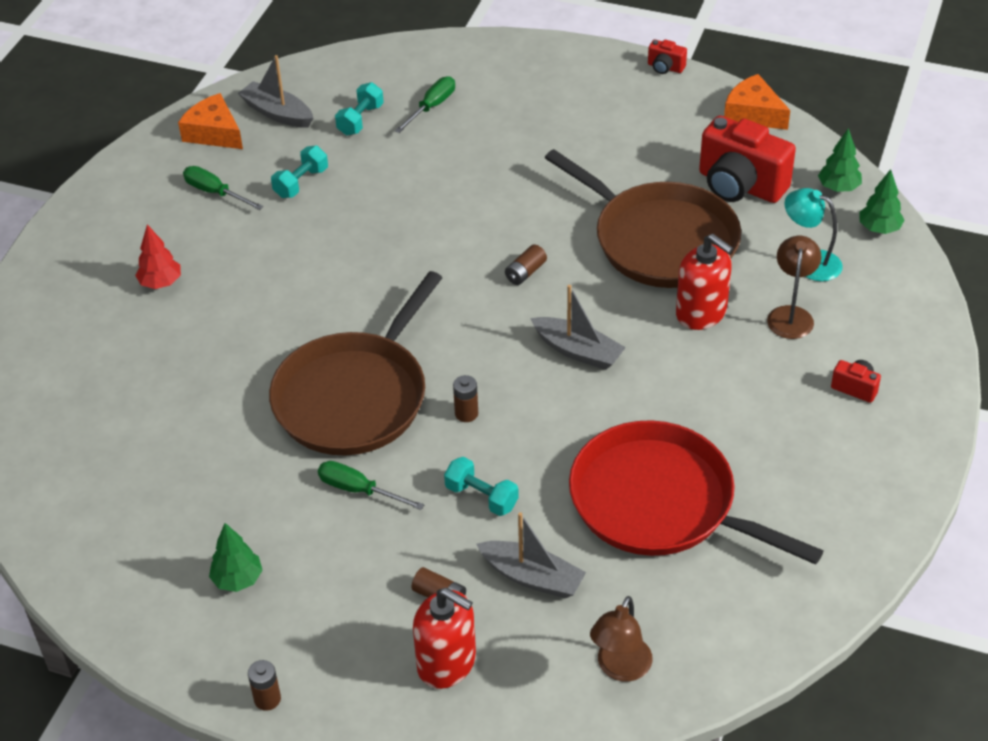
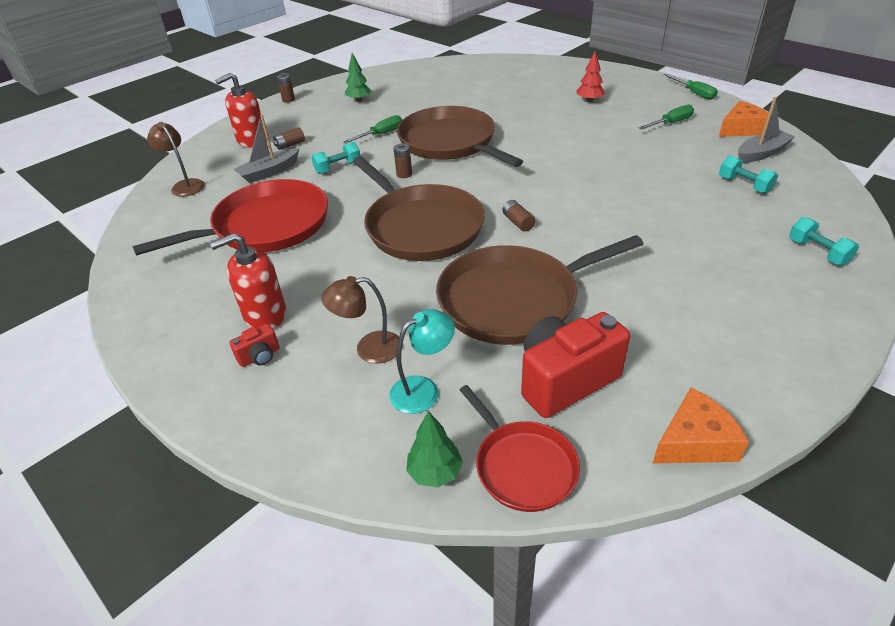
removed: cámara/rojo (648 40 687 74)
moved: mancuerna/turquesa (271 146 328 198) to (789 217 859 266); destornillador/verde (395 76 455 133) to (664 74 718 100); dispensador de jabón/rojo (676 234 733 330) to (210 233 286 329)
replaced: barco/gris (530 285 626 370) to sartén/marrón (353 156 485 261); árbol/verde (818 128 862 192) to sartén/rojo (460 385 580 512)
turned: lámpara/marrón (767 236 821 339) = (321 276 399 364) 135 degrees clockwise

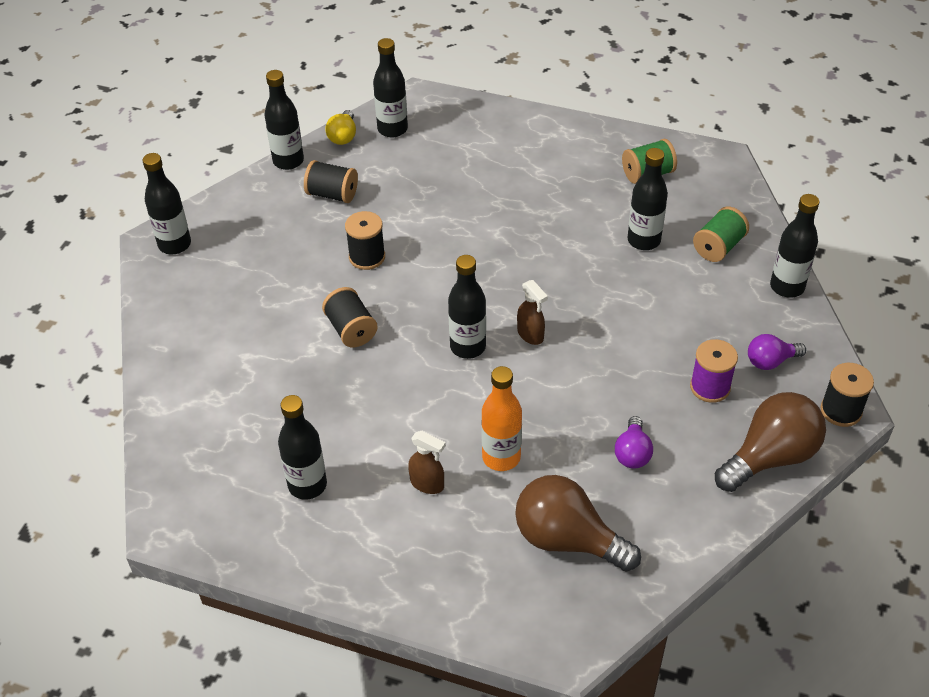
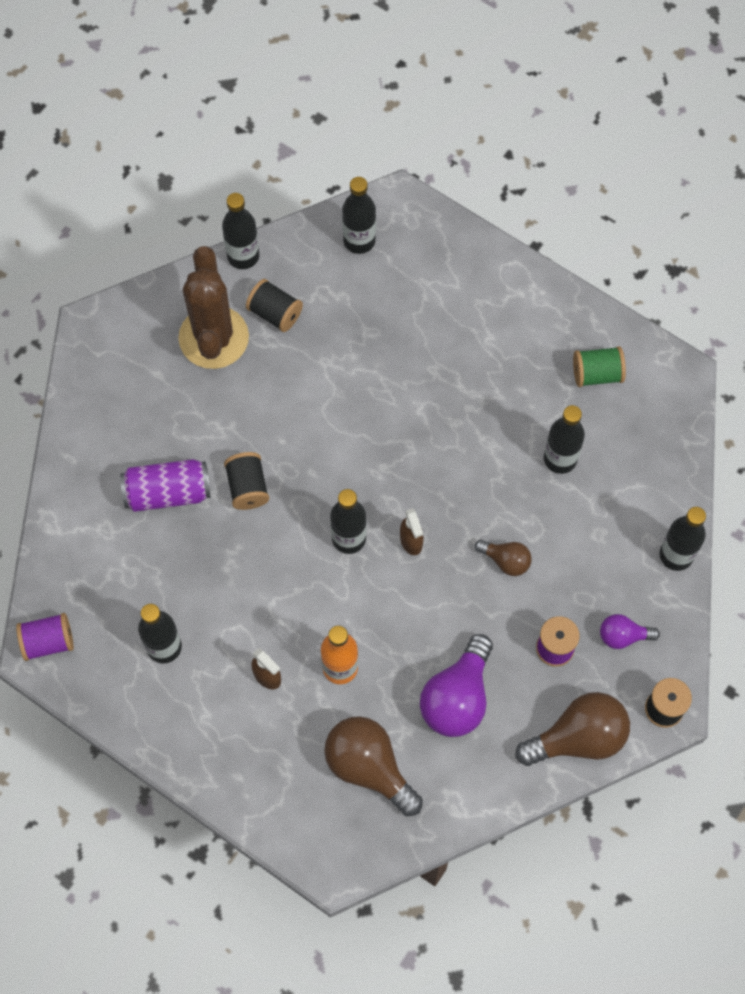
removed: botella/negro (142 153 191 254); bombilla/amarillo (325 110 356 145); carrete/negro (345 211 385 270); carrete/verde (693 207 749 262)
added: carrete/morado (16 613 74 661); lata/morado (120 459 210 512); cactus/marrón (178 246 249 369); bombilla/marrón (475 540 532 576)
resized: bombilla/morado (615 416 653 469) = (420 634 493 737) x1.87

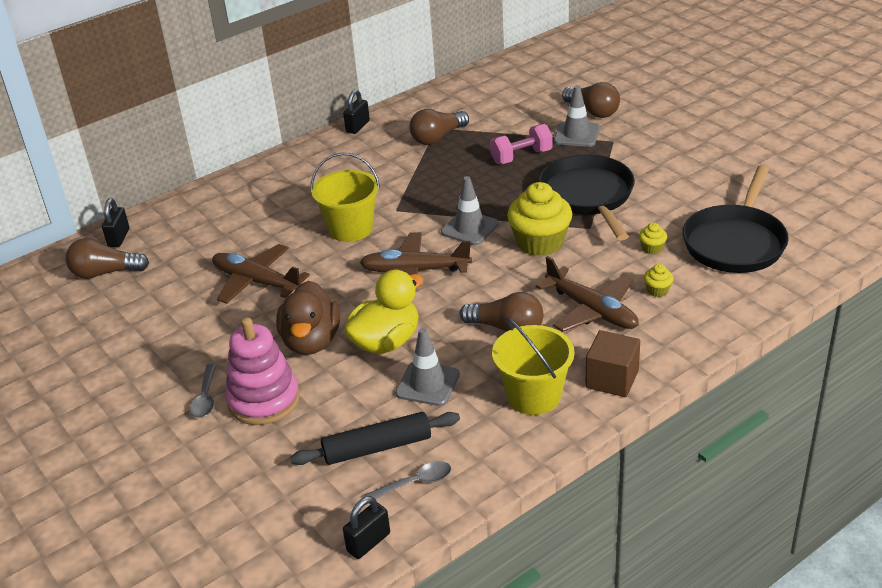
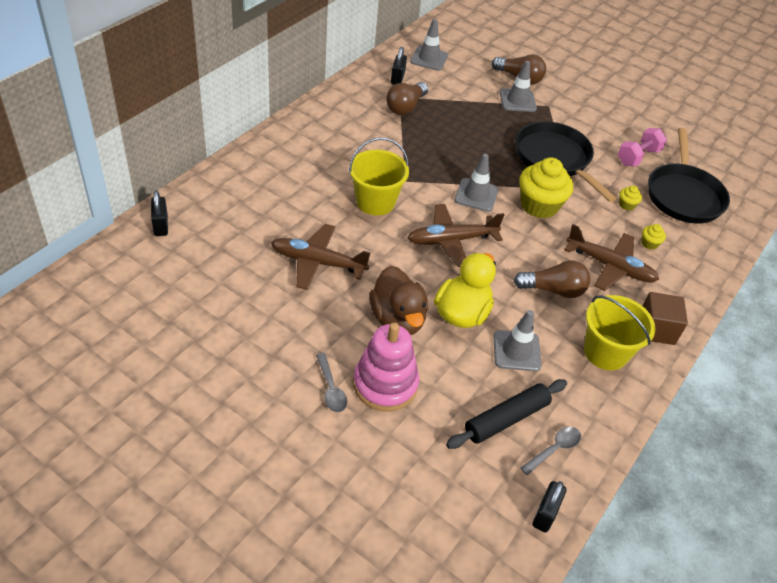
removed: bombilla/marrón (66 238 149 279)
added: cono de tráfico/gris (410 19 448 71)
moved: candado/negro (343 90 370 134) to (391 47 407 85); mancuerna/rosa (490 124 553 164) to (618 128 667 167)

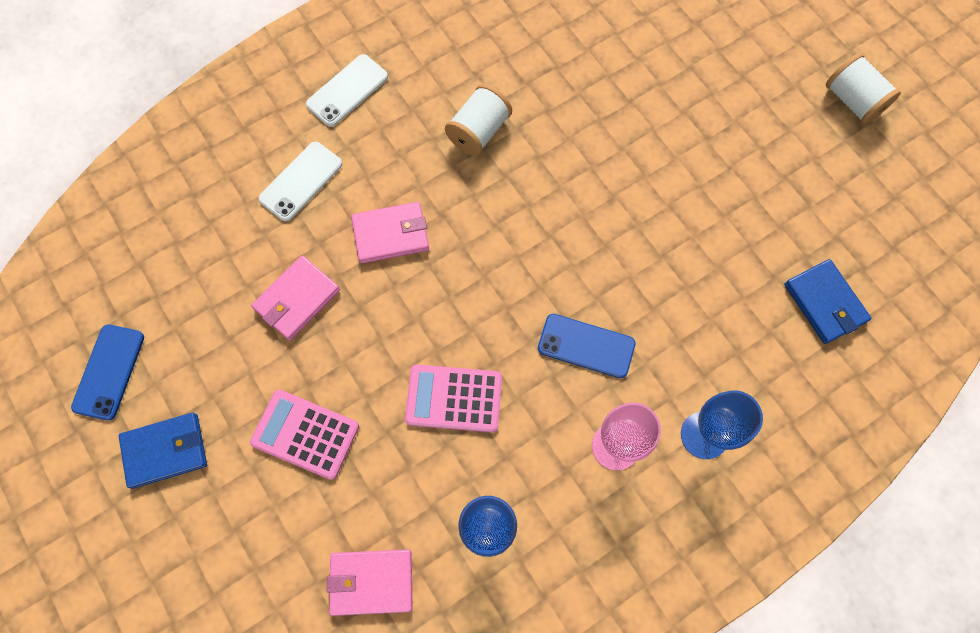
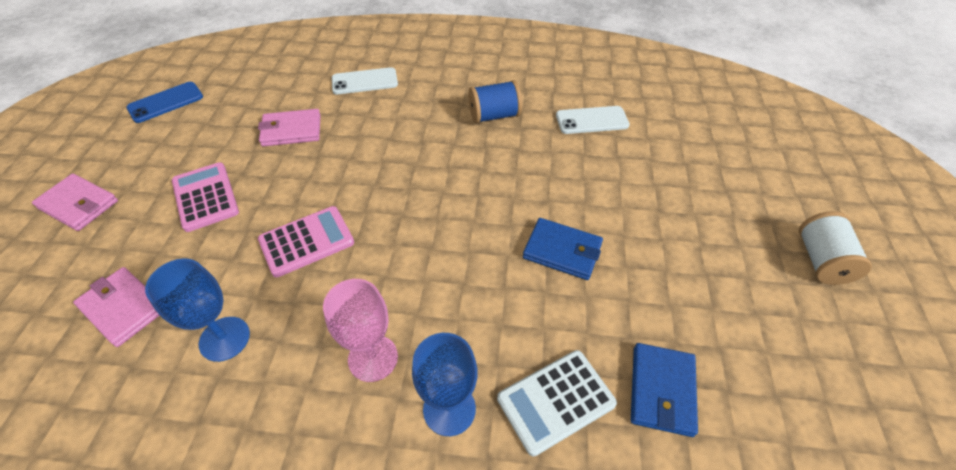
removed: móvil/azul (538 314 636 378)
added: calculadora/blanco (497 350 617 456)
moved: cartera/azul (119 412 207 489) to (523 218 603 280); móvil/blanco (306 54 388 127) to (556 106 630 134); cartera/rosa (351 202 429 264) to (32 174 118 231)
recoloured: carrete/blanco (445 84 512 156) to carrete/azul (468 80 522 124)
turned: calculadora/rosa (405 365 502 433) = (258 206 354 277) 105 degrees clockwise

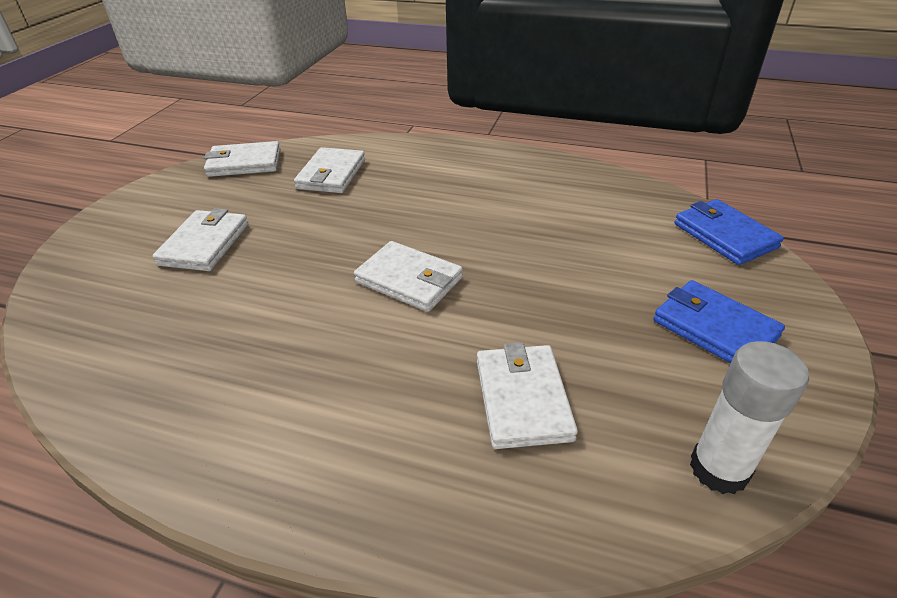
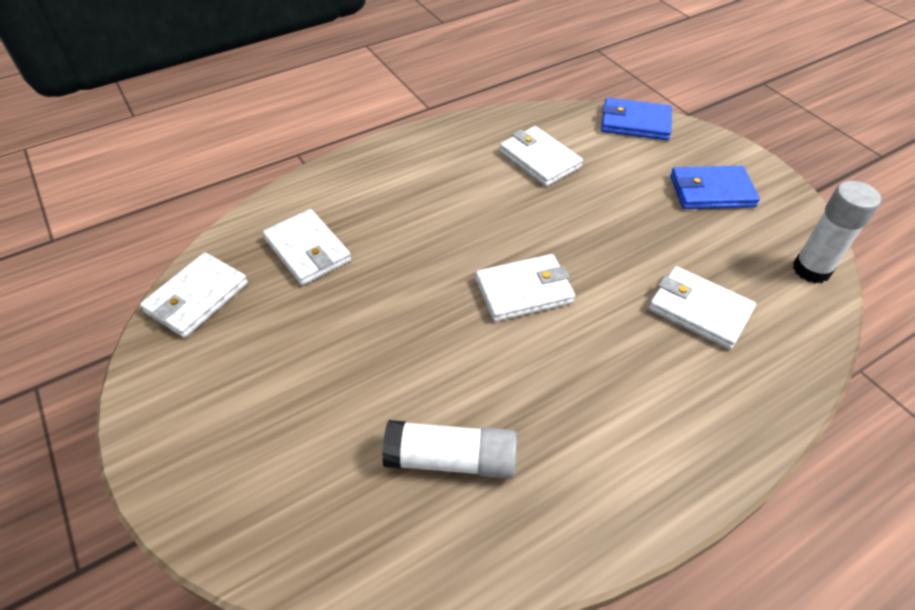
added: barra de pegamento/blanco (382 420 517 479)
moved: cartera/blanco (153 208 248 271) to (499 126 583 187)

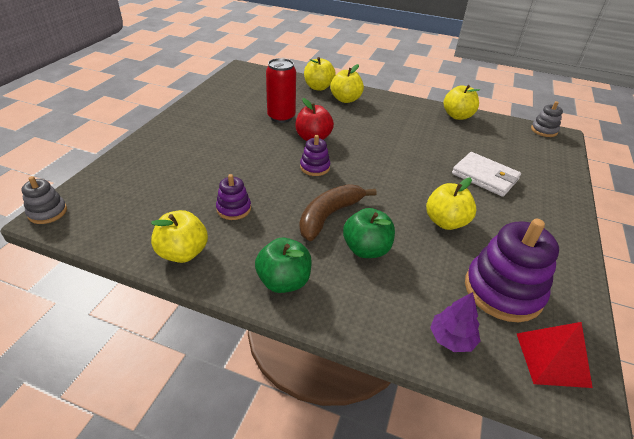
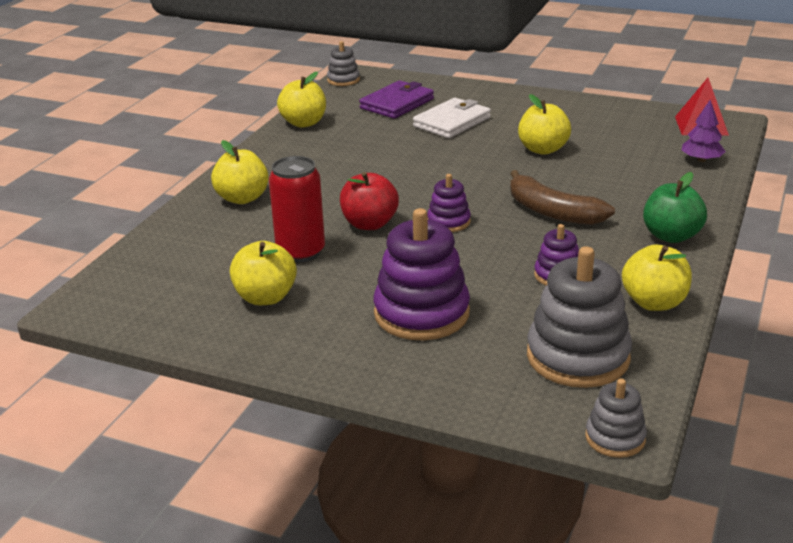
removed: manzana/verde (343 208 395 258)
added: cartera/morado (359 81 434 119); juguete apilable/gris (527 246 632 388)
moved: manzana/amarillo (304 57 336 91) to (230 241 297 305); juguete apilable/morado (465 219 559 322) to (373 208 470 340)

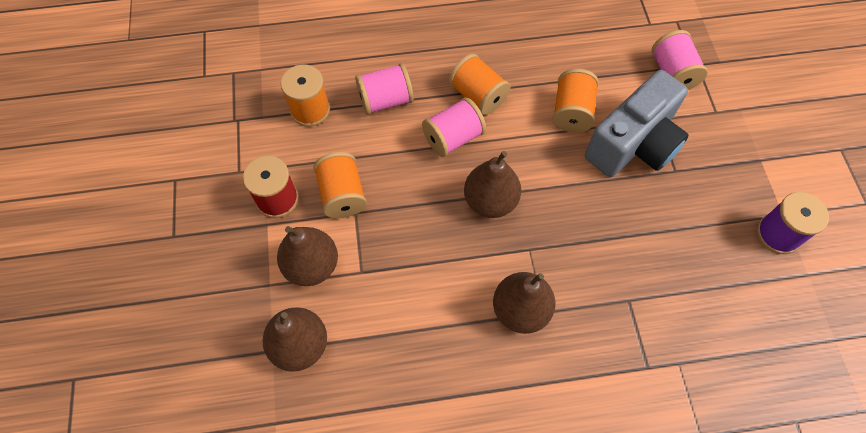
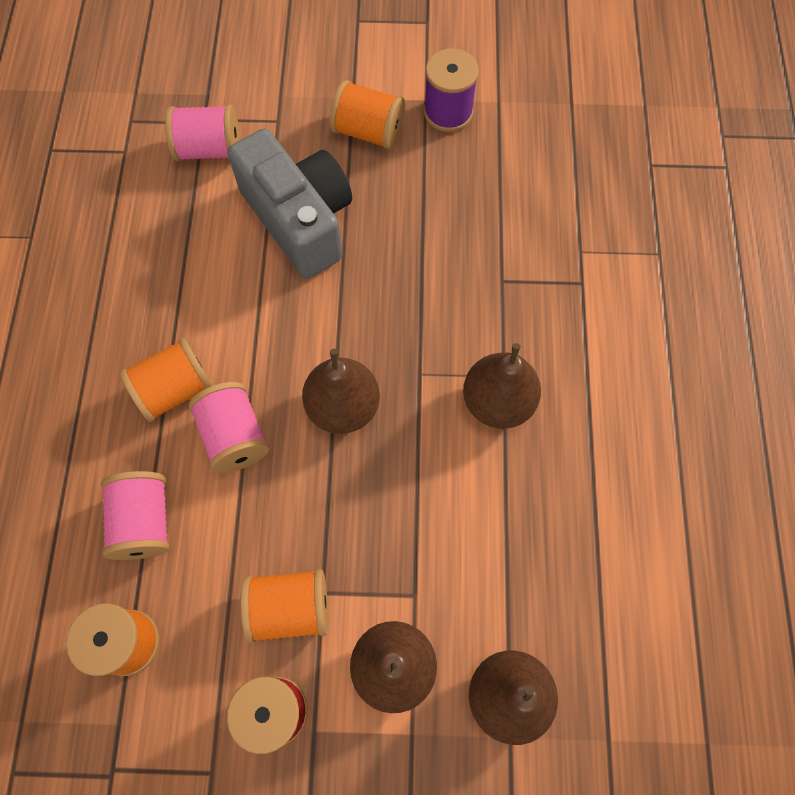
moved: carrete/naranja (553 69 599 133) to (330 80 405 150)

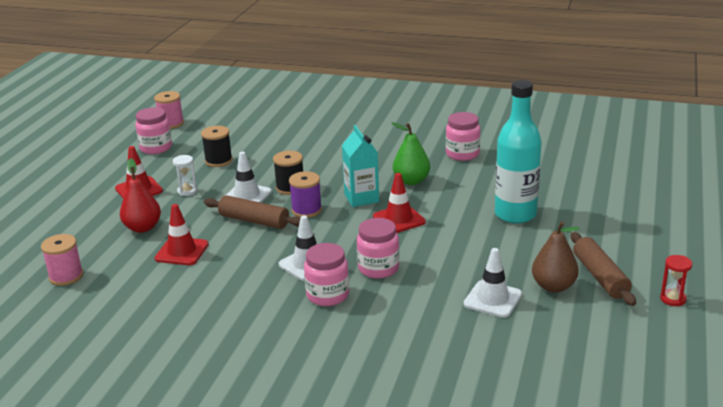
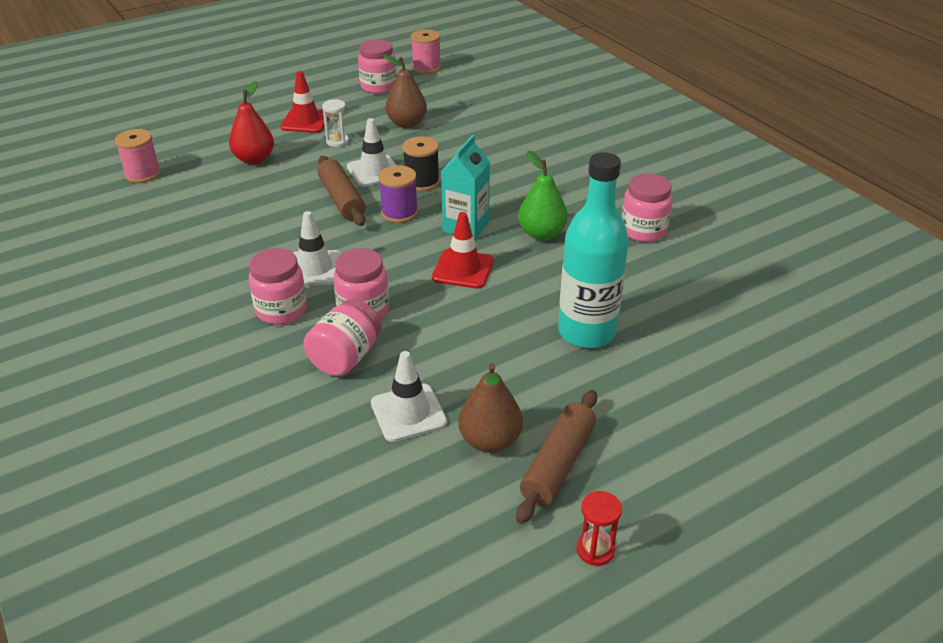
removed: cono de tráfico/rojo (155 204 209 265)
added: tarro/rosa (304 299 382 376)
replaced: carrete/negro (201 126 233 167) to pera/marrón (383 54 427 128)

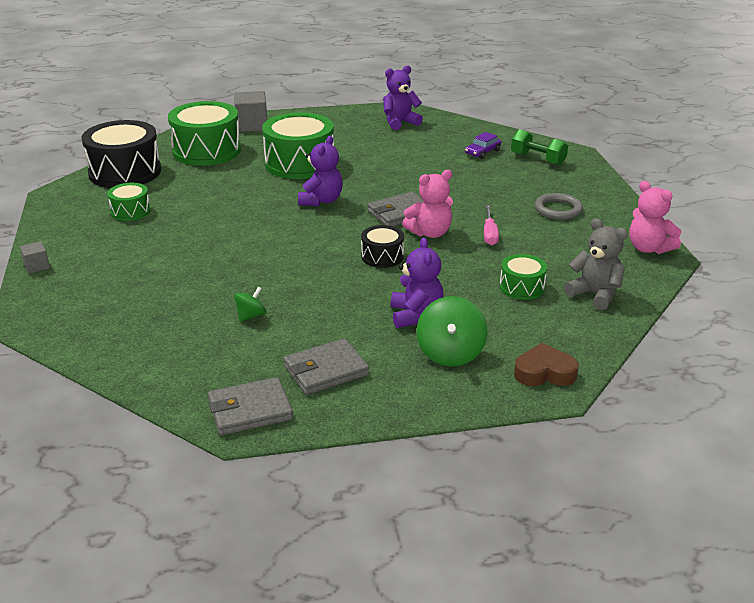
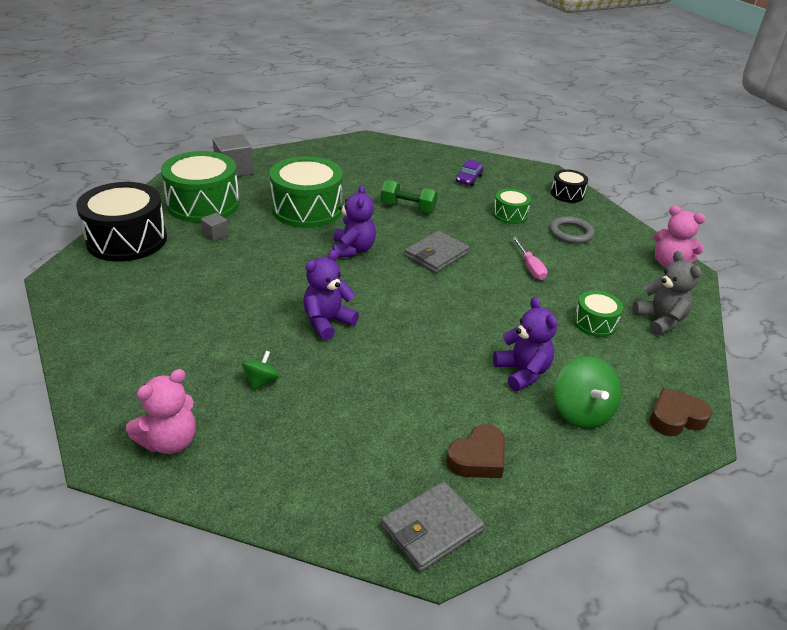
moved: cubo/gris (20 241 50 273) to (201 213 229 242); tambor/verde (107 183 151 221) to (493 188 531 224); peonza/verde (234 287 267 322) to (242 351 279 391); tambor/negro (361 225 404 268) to (551 169 588 203); osito/morado (383 65 423 130) to (303 250 359 340); osito/rosa (402 170 453 238) to (126 369 196 454); mancuerna/verde (511 129 568 166) to (381 180 438 213)
replaced: cartera/gris (283 338 369 395) to corazón/marrón (446 424 505 478)
turned: osito/gris (564 219 628 310) = (632 251 701 336) 45 degrees clockwise

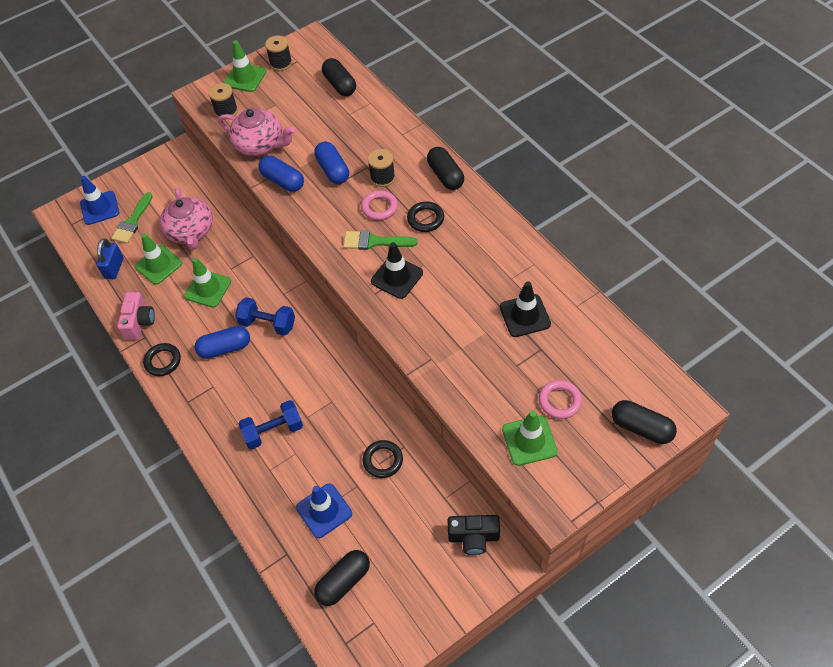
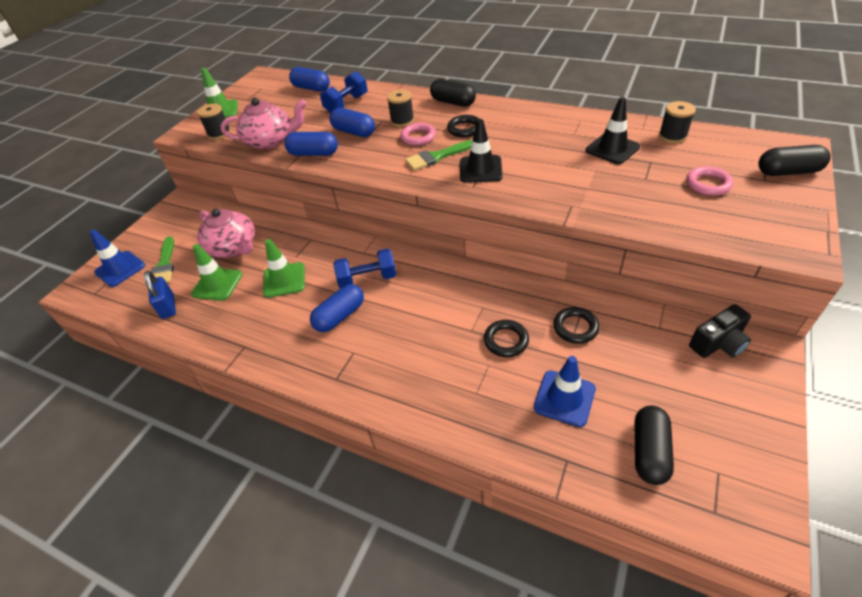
removed: cámara/rosa (117 292 155 340); cono de tráfico/verde (502 410 558 466)
moved: anillo/negro (143 343 181 376) to (484 320 529 357); mancuerna/azul (238 400 303 449) to (320 71 368 113); carrete/negro (265 36 292 71) to (659 101 696 143)
recoloured: cápsula/negro (322 58 356 96) to cápsula/azul (289 67 330 91)

